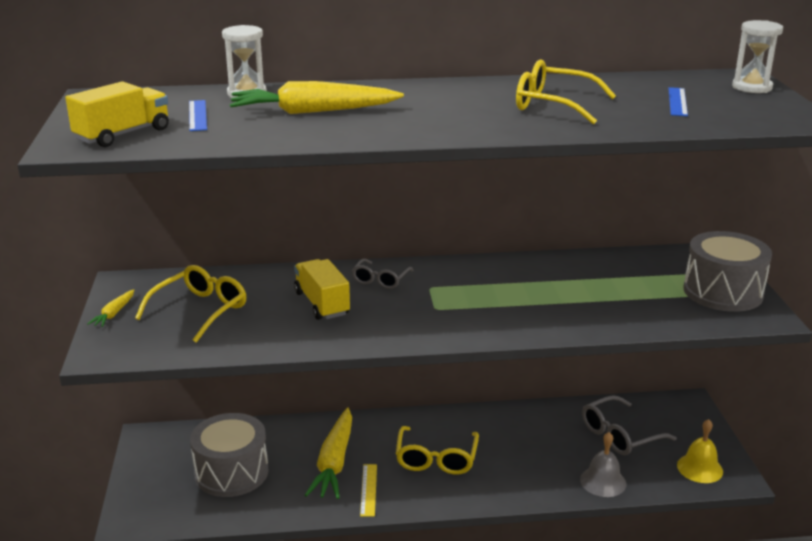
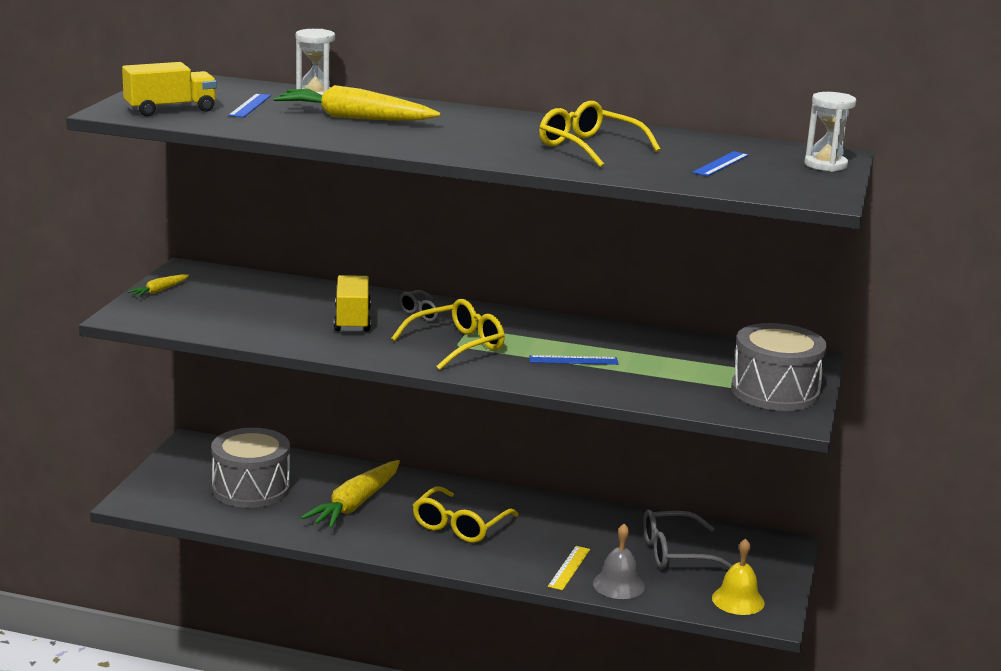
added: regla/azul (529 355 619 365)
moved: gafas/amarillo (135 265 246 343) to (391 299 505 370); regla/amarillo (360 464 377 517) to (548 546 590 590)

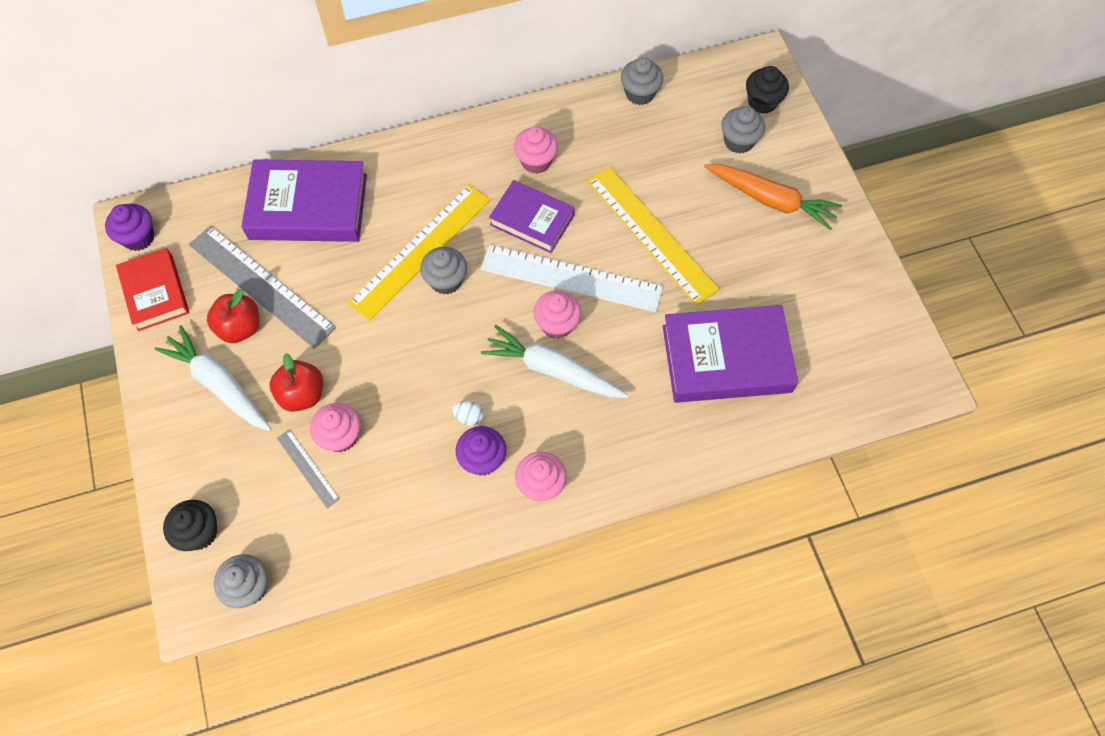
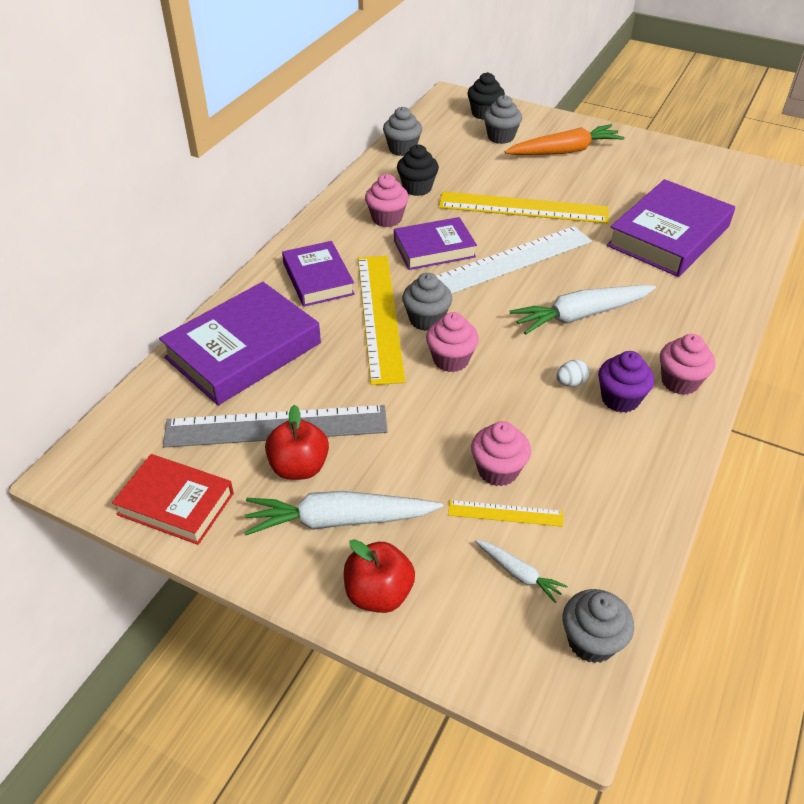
removed: magdalena/morado (105 203 155 251)
added: libro/morado (282 241 355 307); zanahoria/blanco (475 540 568 603)
moved: magdalena/negro (163 500 217 551) to (397 144 439 196); manzana/rojo (270 353 323 412) to (344 539 415 613); magdalena/rosa (533 290 581 339) to (426 312 479 372)
recoloured: regla/gris (277 429 340 508) to regla/amarillo (448 500 563 527)

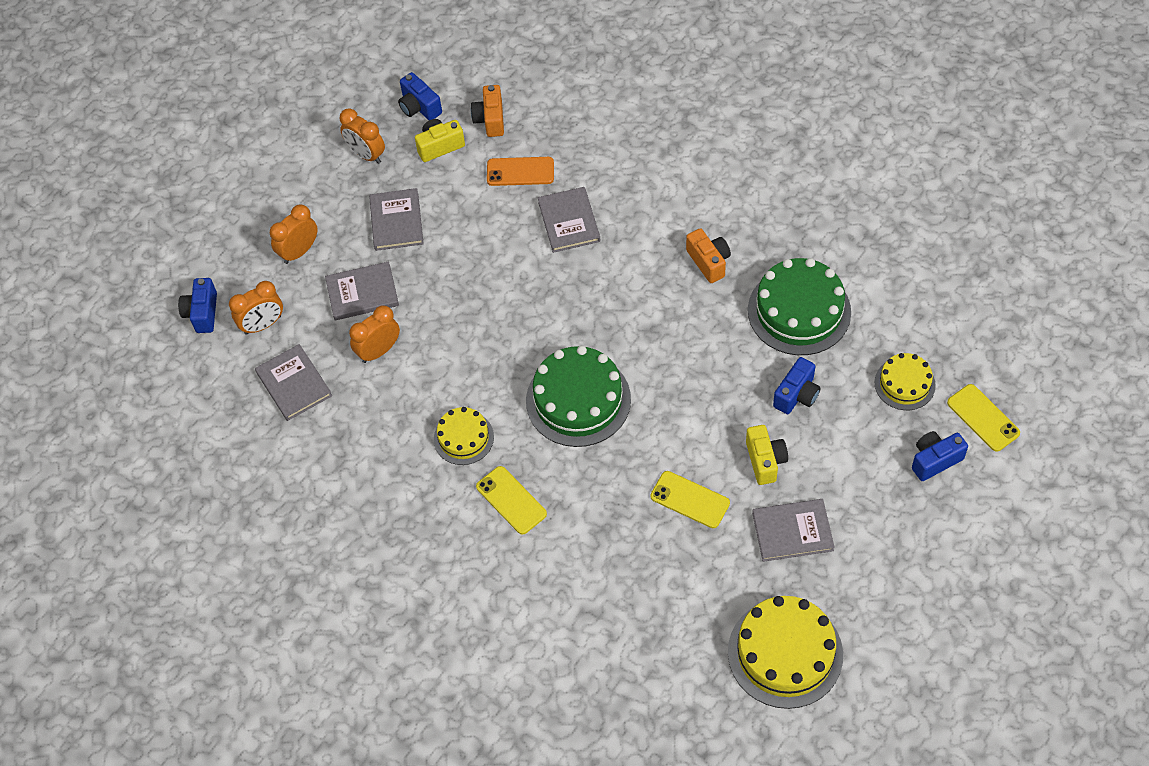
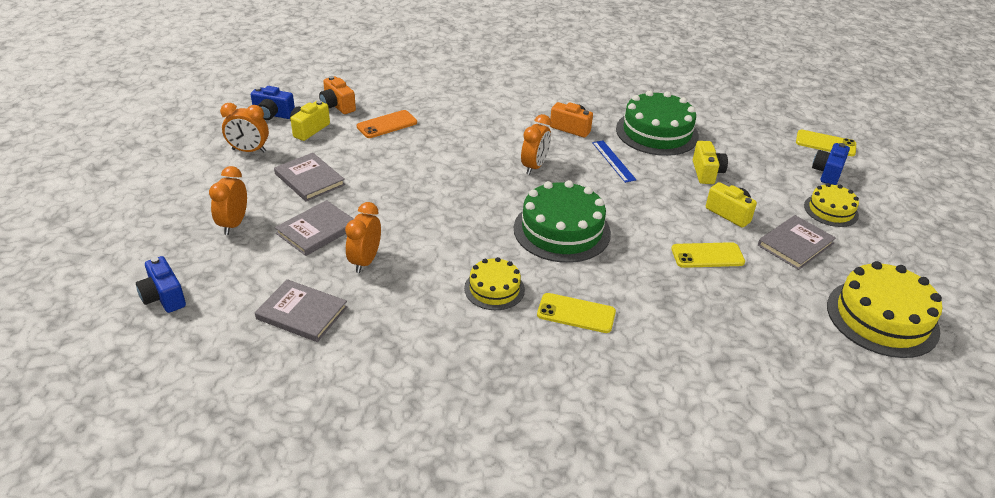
removed: libro/gris (538 187 600 253)
added: regla/azul (592 140 636 183)
moved: despertador/naranja (229 281 283 335) to (521 114 551 175); tarta/amarillo (874 353 936 410) to (804 183 859 227)
recoloured: cámara/azul (773 357 821 414) to cámara/amarillo (693 141 728 184)

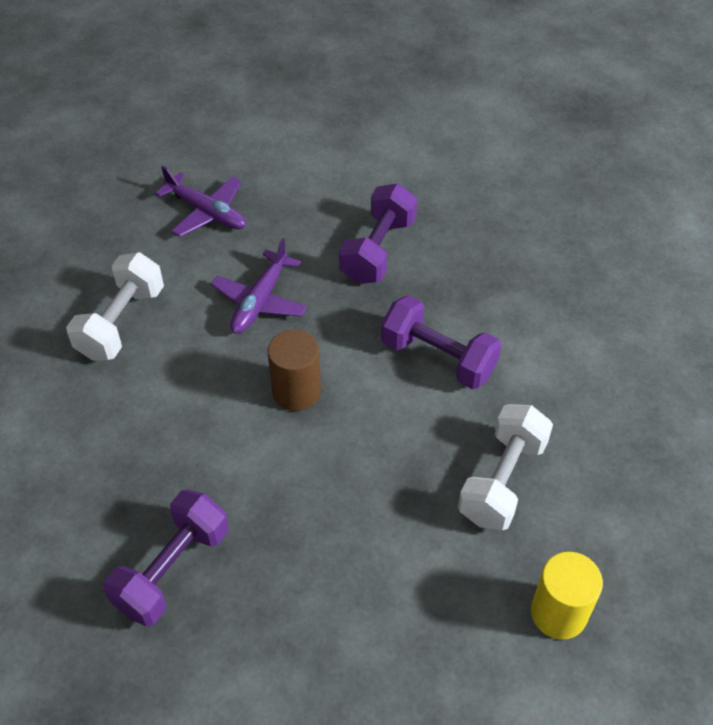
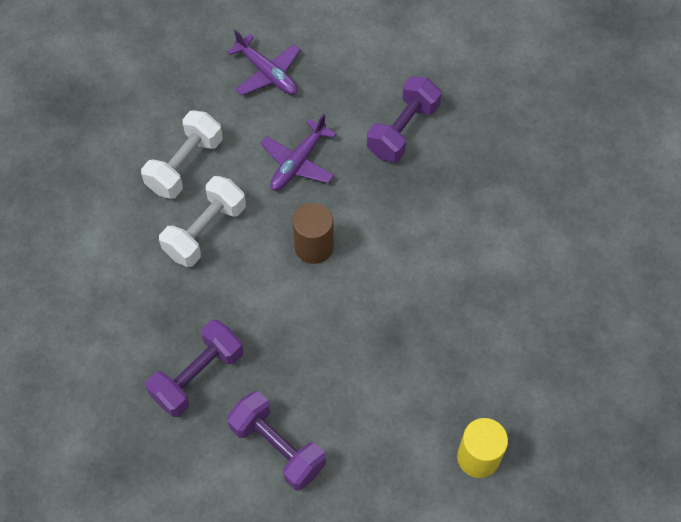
moved: mancuerna/morado (381 295 501 389) to (227 391 326 490); mancuerna/blanco (458 404 553 530) to (159 176 246 267)

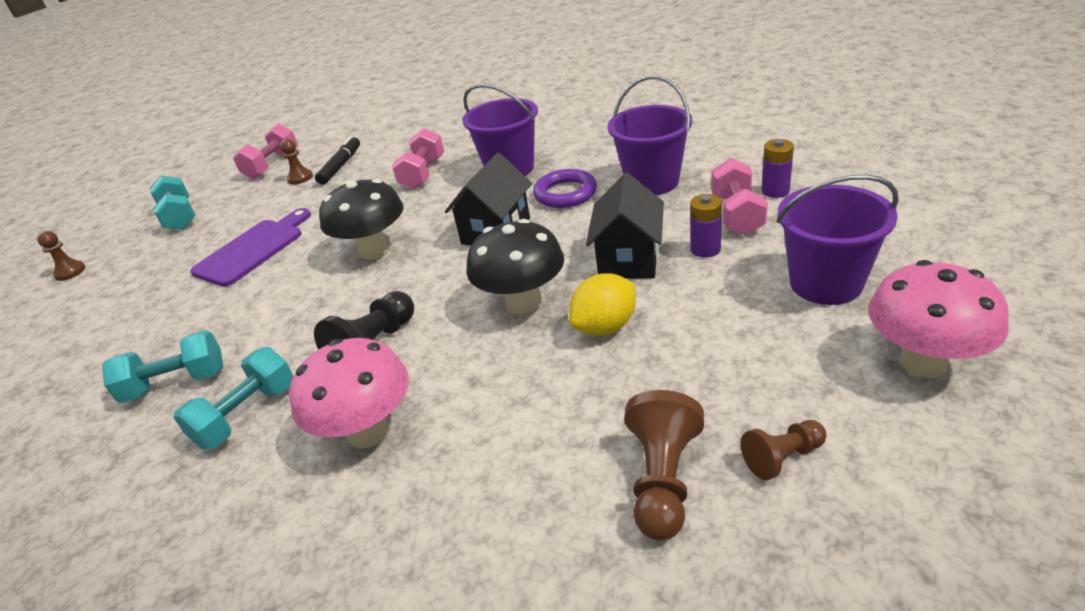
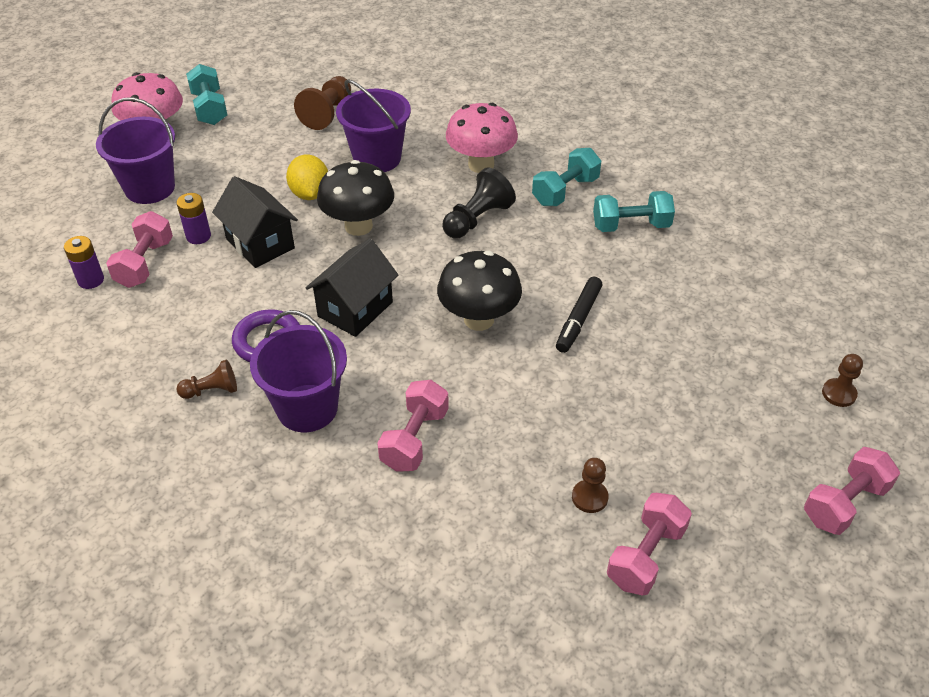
removed: tabla de cortar/morado (190 208 311 287)
added: mancuerna/rosa (804 447 900 535)
moved: mancuerna/turquesa (149 175 195 230) to (186 64 227 125); rotulador/negro (315 136 360 185) to (556 277 603 353); balde/morado (607 76 692 195) to (336 79 411 172); peón/marrón (741 420 827 480) to (176 360 237 399)
turned: limón/amarillo (569 273 636 336) = (286 154 328 200) 75 degrees counterclockwise; casa/negro (586 173 664 279) = (212 176 298 268) 60 degrees counterclockwise

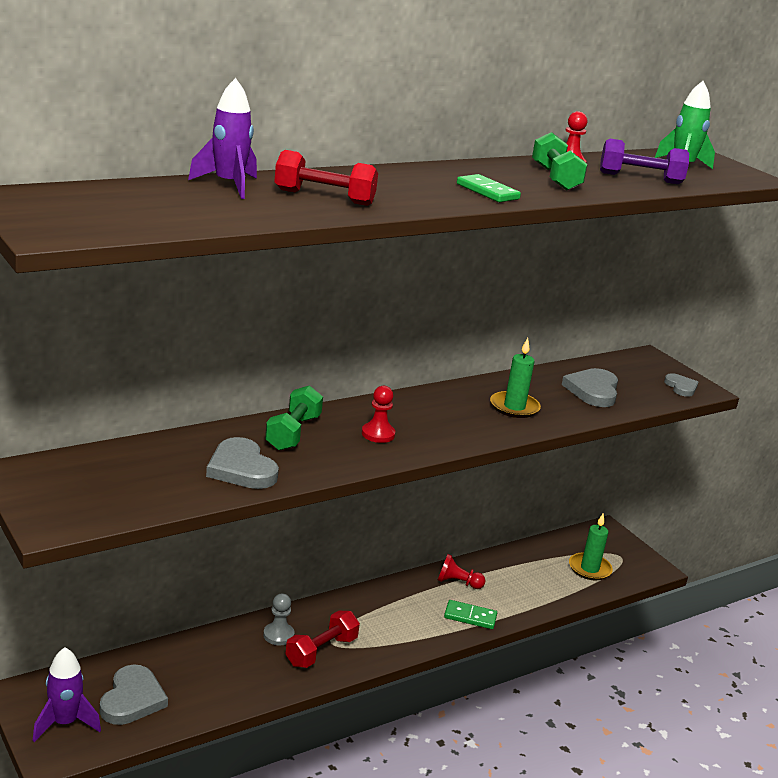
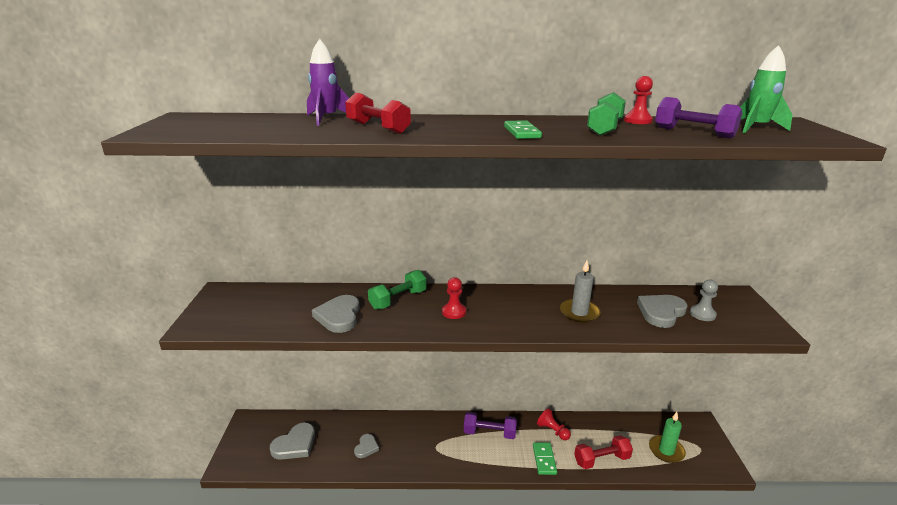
removed: cohete/morado (33 647 101 742)
added: mancuerna/morado (464 412 517 439)
moved: peón/gris (263 593 295 646) to (690 280 718 321); mancuerna/rojo (285 611 360 668) to (574 435 633 469); corazón/gris (664 373 698 397) to (354 434 379 458)
recoloured: vela/verde (490 338 541 418) to vela/gris (560 261 601 323)
turned: ficha de dominó/verde (444 600 497 629) = (533 443 557 475) 45 degrees clockwise

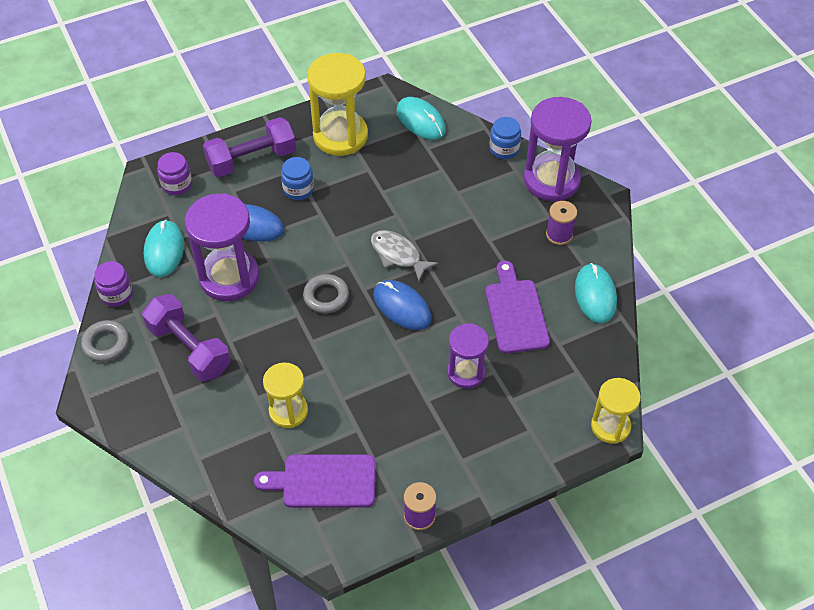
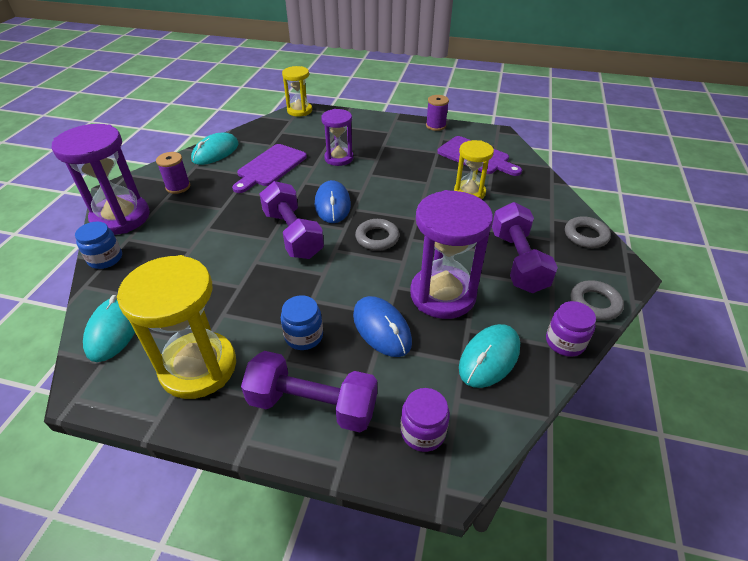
added: anillo/gris (565 216 611 248)
replaced: pez/gris (371 230 438 281) to mancuerna/morado (260 181 324 259)

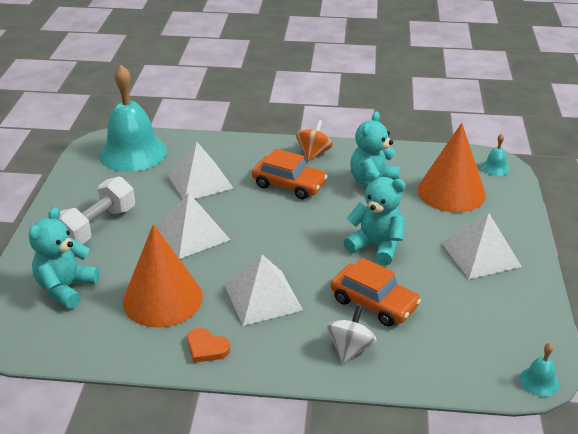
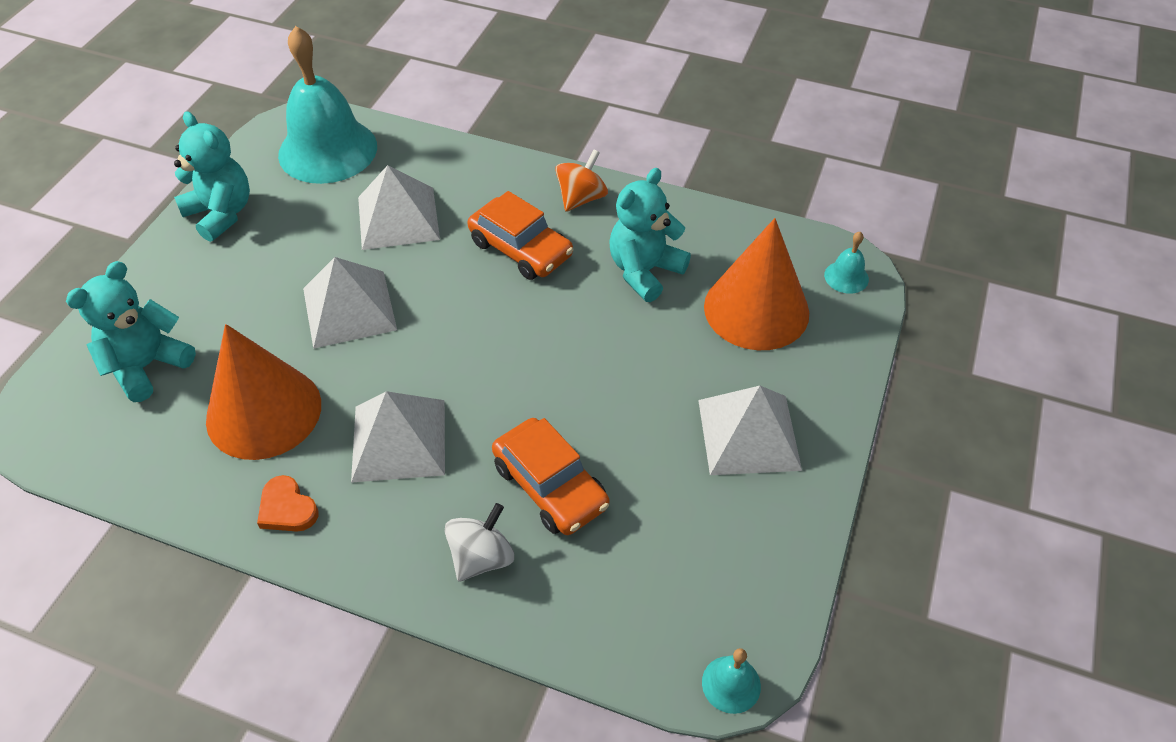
removed: mancuerna/blanco (58 177 135 244)
moved: osito/turquesa (344 170 406 265) to (174 111 250 242)

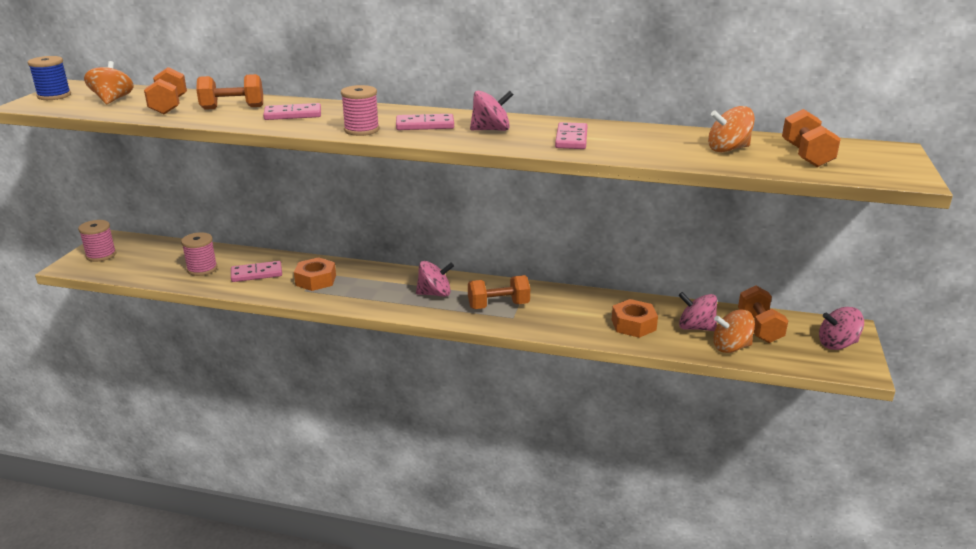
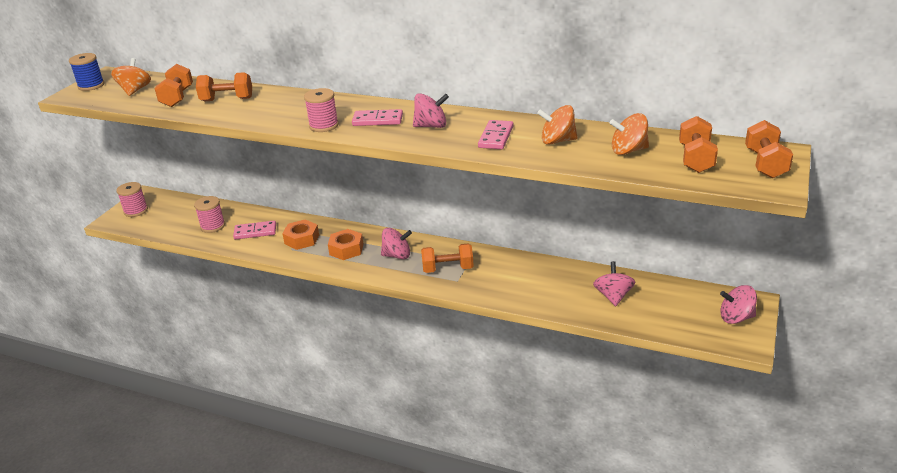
removed: ficha de dominó/rosa (263 103 321 120)
moved: tuerca/naranja (612 299 658 338) to (328 229 364 260); peonza/naranja (713 309 755 353) to (537 105 578 145); mancuerna/naranja (738 285 788 343) to (745 120 793 178)
turned: peonza/rosa (678 292 717 331) = (593 261 635 306) 60 degrees clockwise

